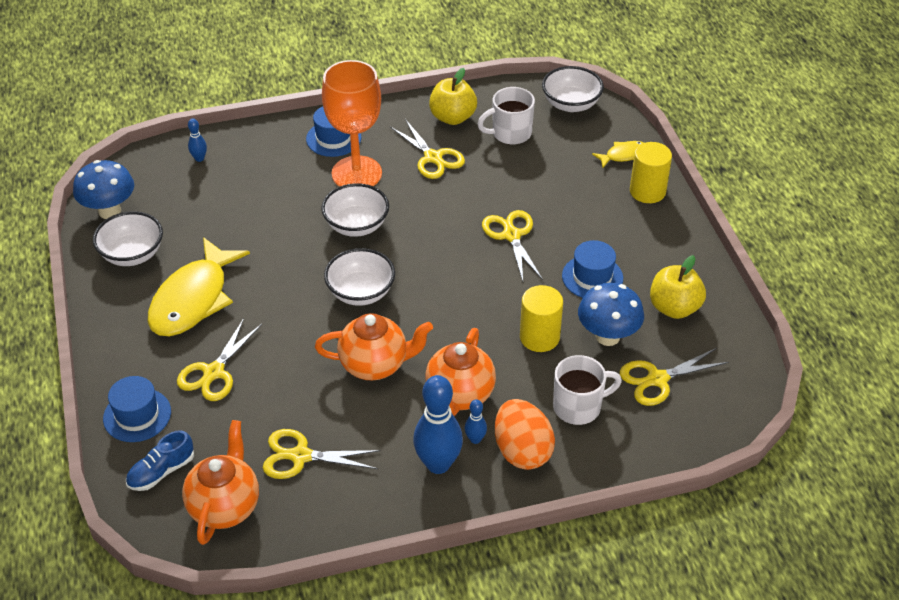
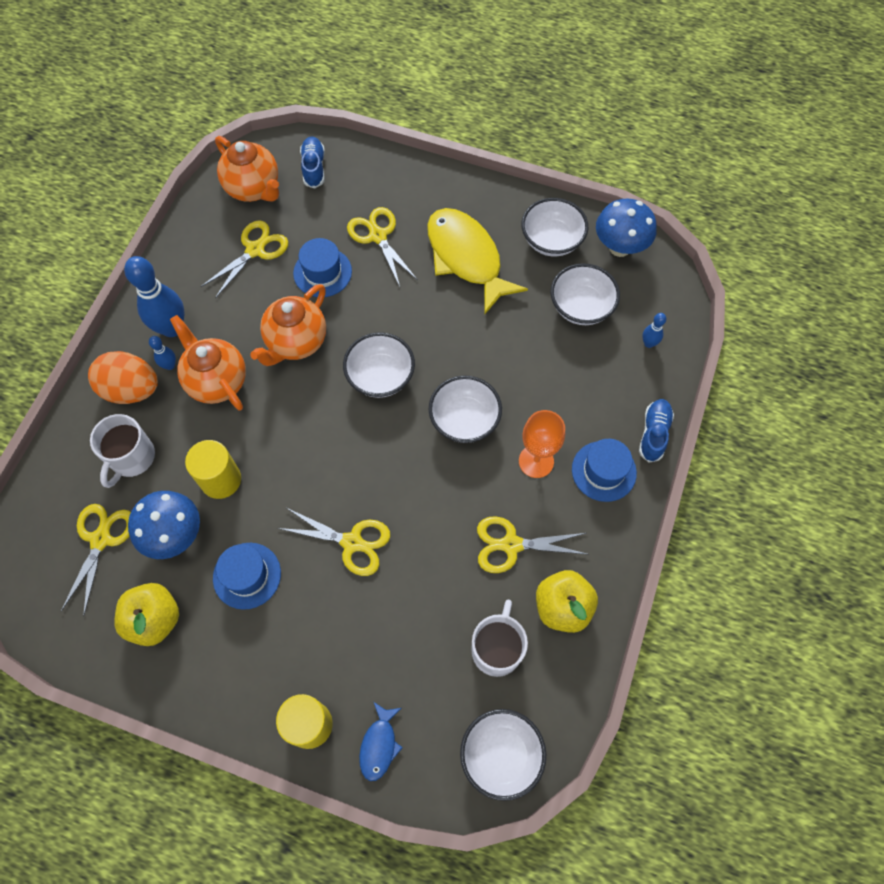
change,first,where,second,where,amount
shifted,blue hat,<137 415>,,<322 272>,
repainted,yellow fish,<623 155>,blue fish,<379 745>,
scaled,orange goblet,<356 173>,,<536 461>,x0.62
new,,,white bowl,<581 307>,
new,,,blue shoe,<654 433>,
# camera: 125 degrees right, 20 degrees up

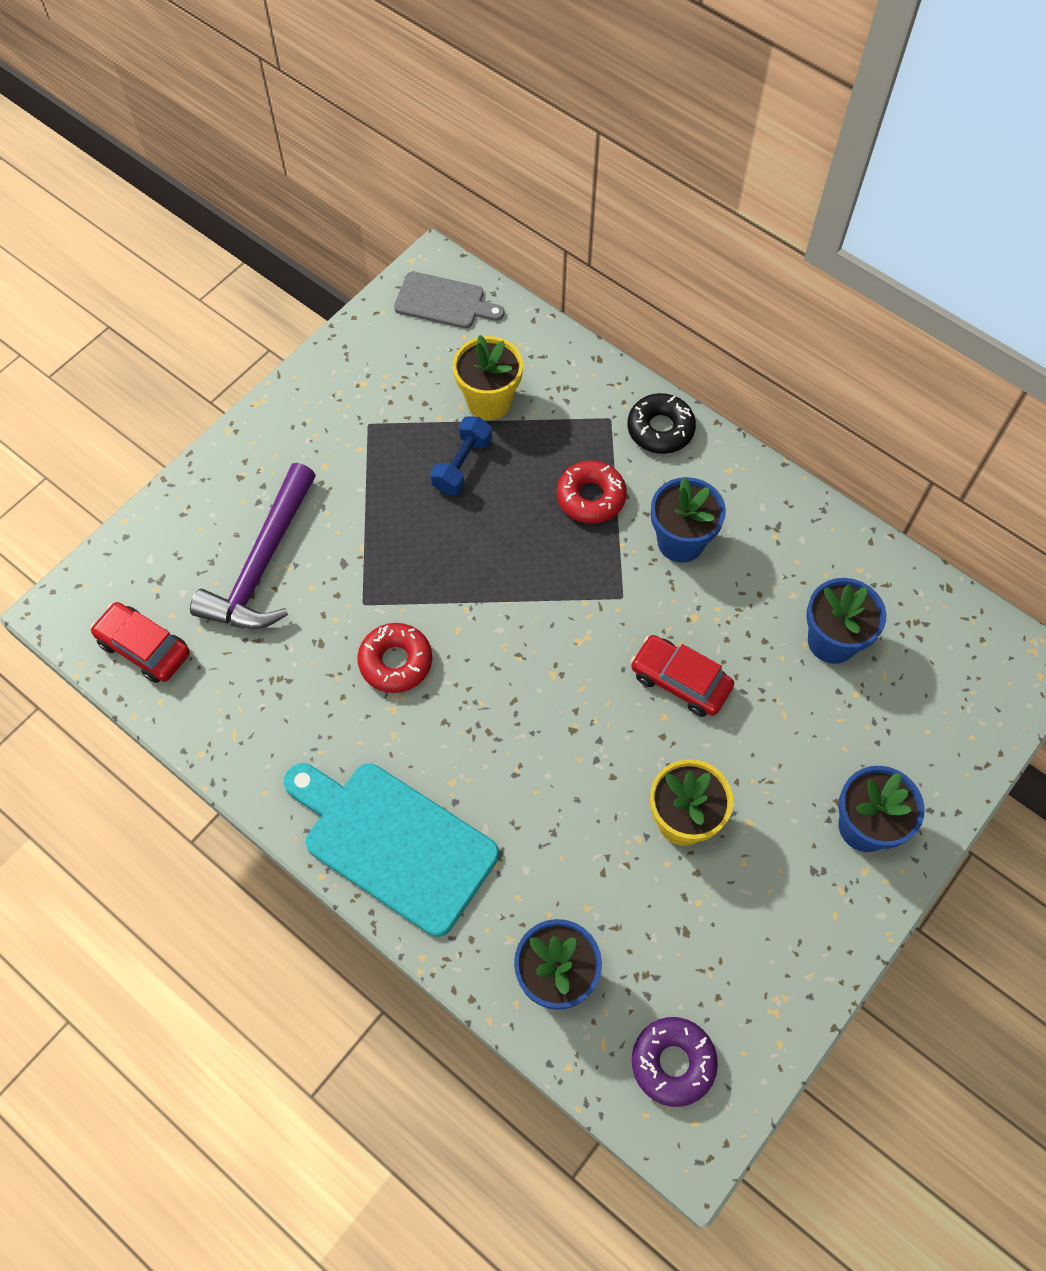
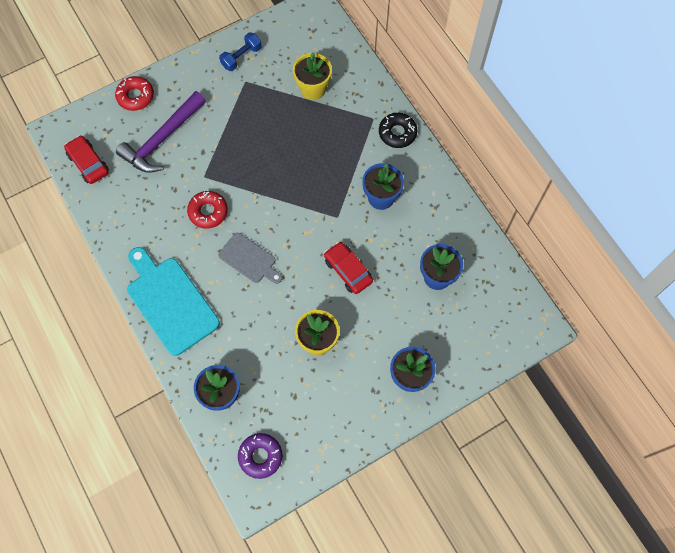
change,first,where,second,where,amount
shifted,red donut,<591 497>,,<135 96>,
shifted,grey cutting board,<444 301>,,<249 259>,
shifted,blue dumbbell,<462 465>,,<241 57>,
# camera: 20 degrees right, 5 degrees up

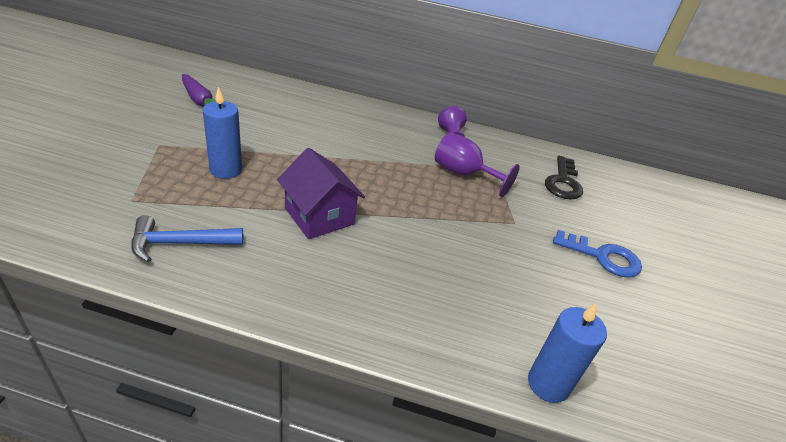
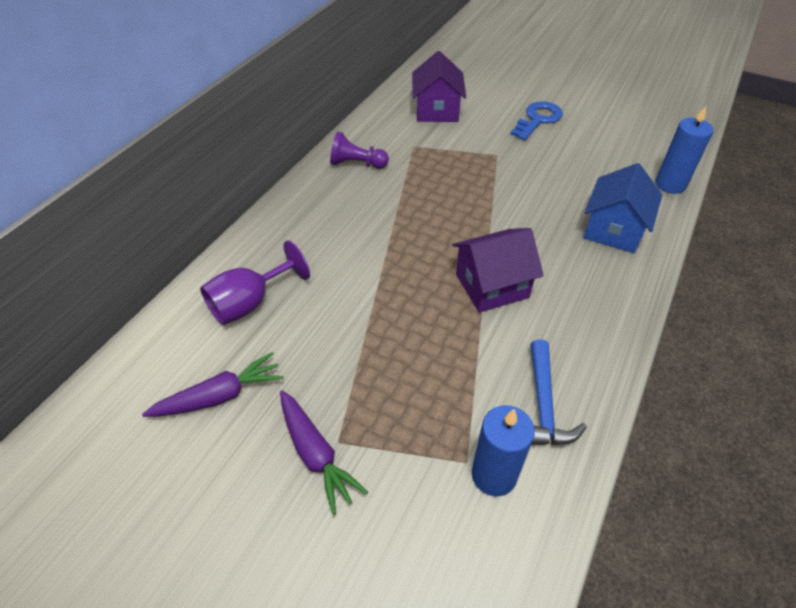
change,first,where,second,where,amount
shifted,purple goblet,<463 174>,,<250 303>,
new,,,purple carrot,<315 454>,
swapped,black key,<563 182>,purple house,<437 110>,
shifted,blue candle,<226 170>,,<494 475>,
new,,,blue house,<613 230>,
# camera: 70 degrees left, 10 degrees up

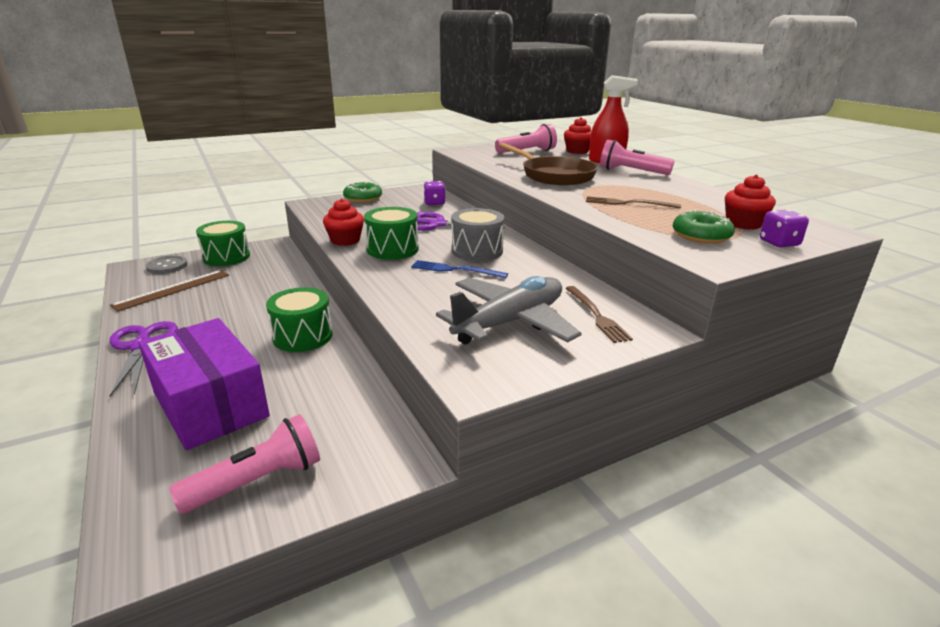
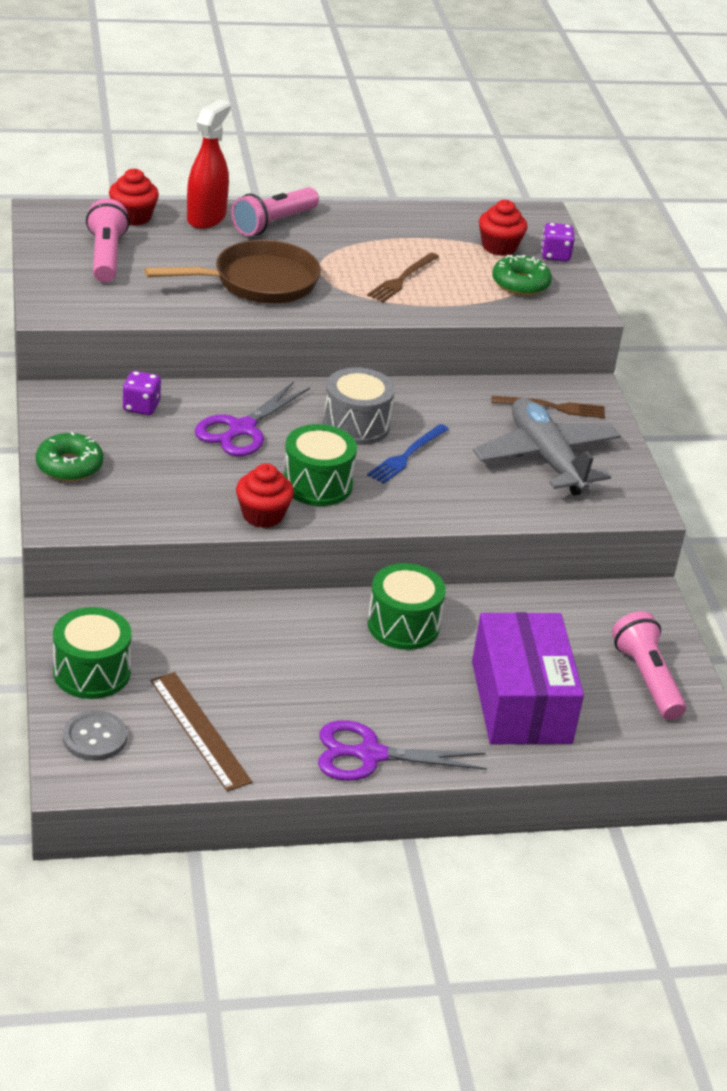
change,first,where,second,where,amount
rotated,purple box,<210 404>,,<521 702>,75 degrees counterclockwise
# camera: 75 degrees left, 10 degrees up

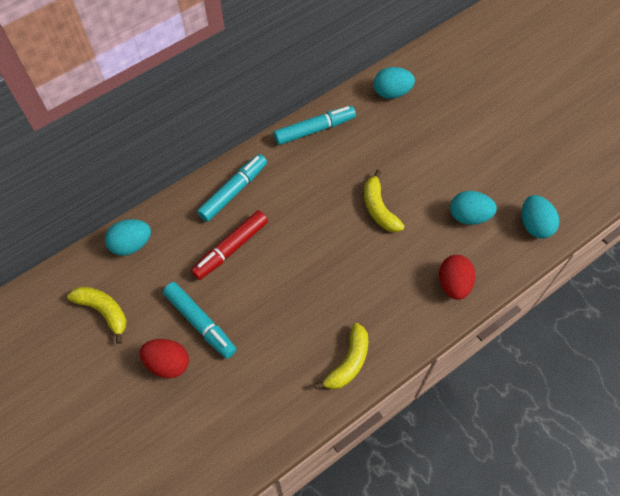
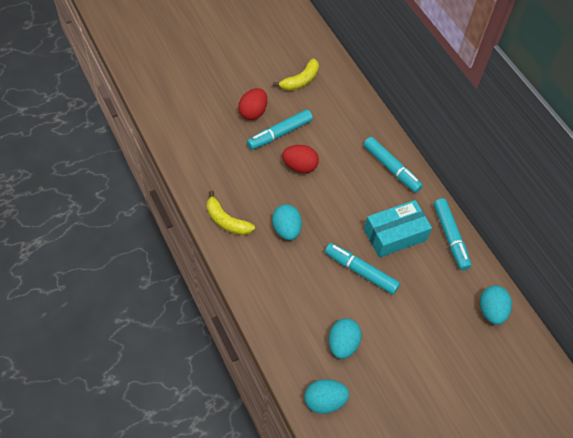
change,first,where,second,where,amount
shifted,turquoise egg,<131 244>,,<286 229>,
shifted,red egg,<453 284>,,<299 166>,
swapped,yellow banana,<379 208>,turquoise marker,<360 271>,
new,,,turquoise box,<395 235>,
gone,red marker,<231 248>,,,
# camera: 95 degrees right, 5 degrees down

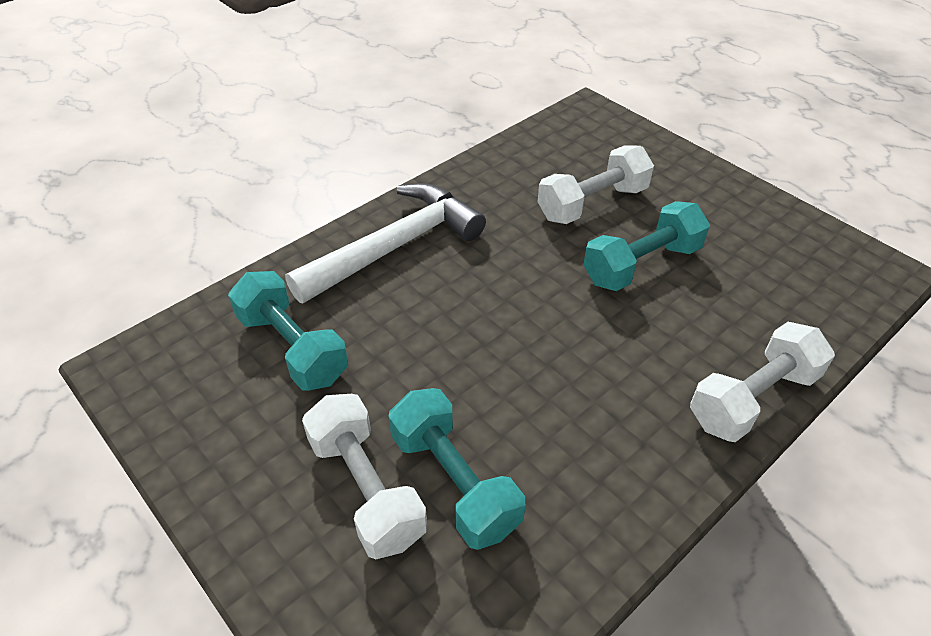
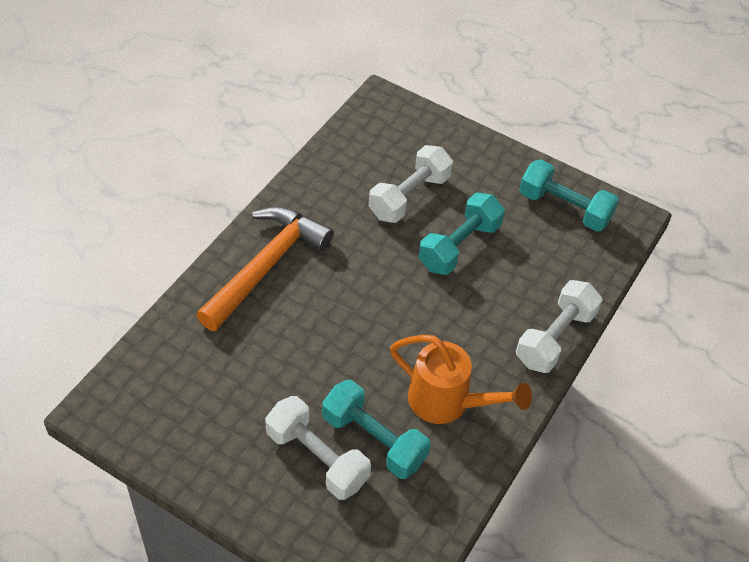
change,first,where,second,where,amount
repainted,white hammer,<395 246>,orange hammer,<266 266>,
new,,,orange watering can,<447 402>,
shifted,turquoise dumbbell,<292 347>,,<564 208>,
# camera: 20 degrees left, 5 degrees up

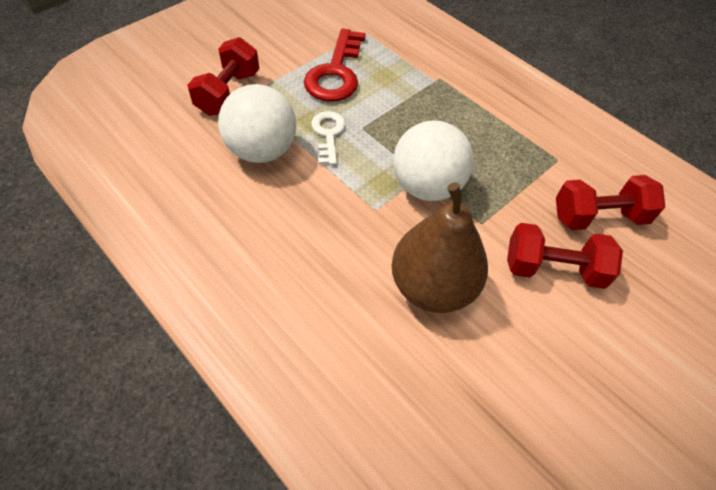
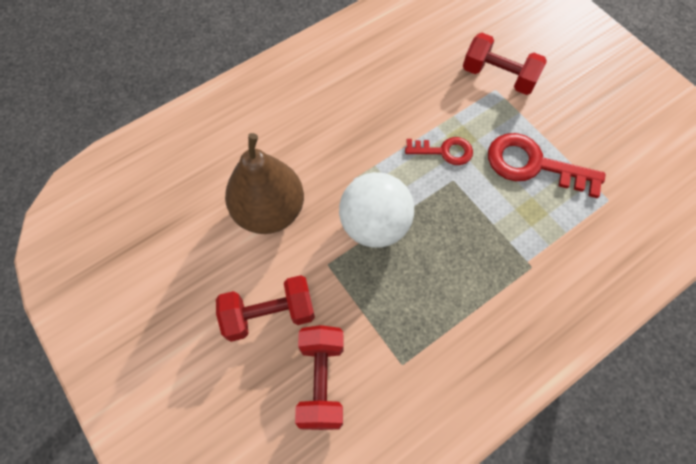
change,first,where,second,where,amount
rotated,red dumbbell,<553 269>,,<269 314>,60 degrees clockwise
repainted,white key,<328 134>,red key,<444 151>,
gone,white ball,<262 150>,,,
# camera: 100 degrees right, 10 degrees up

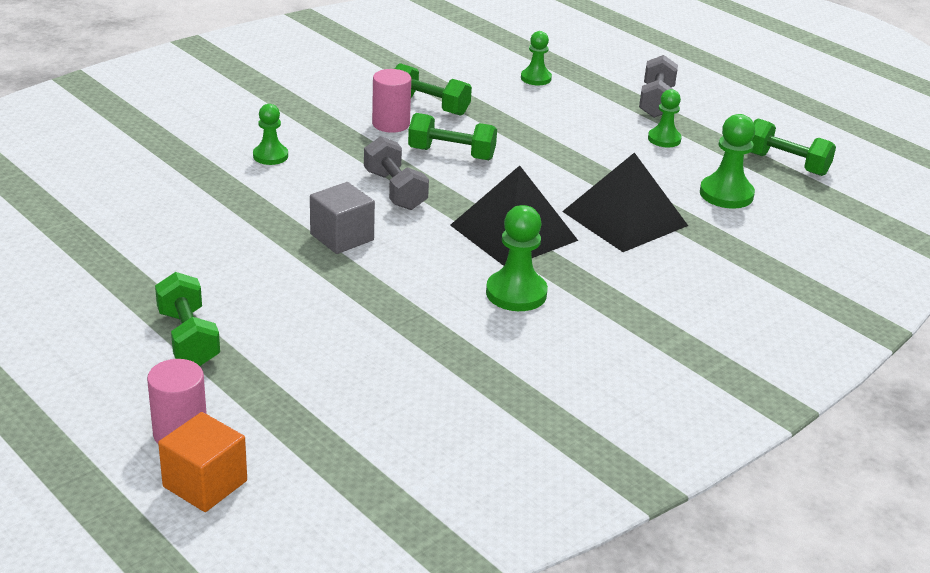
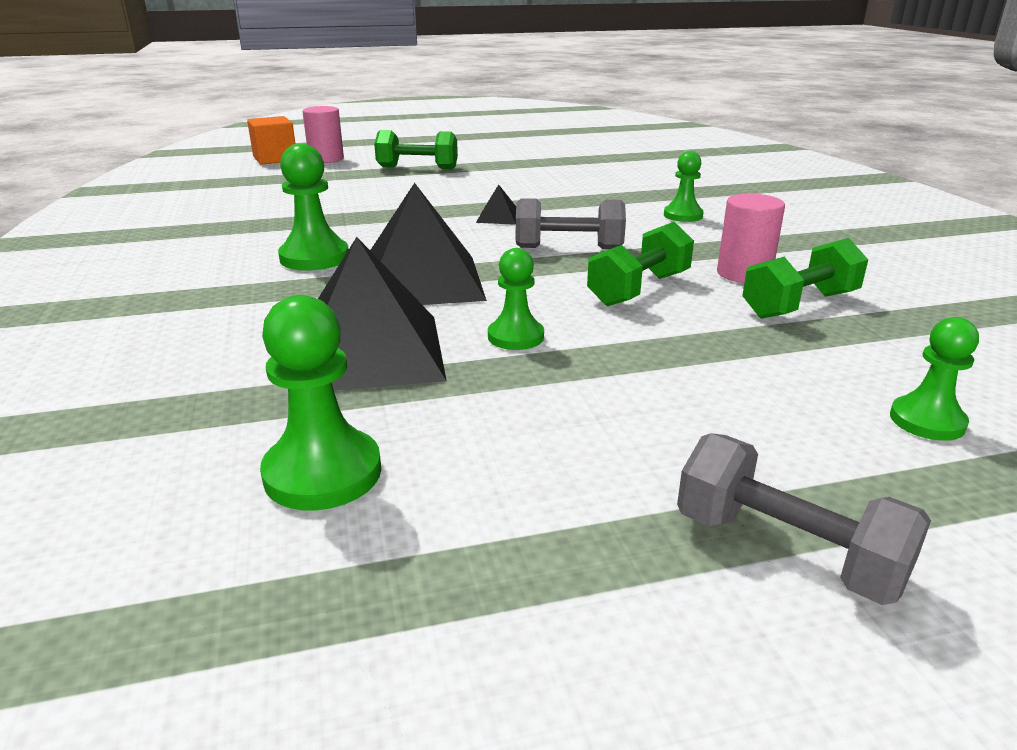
change,first,where,second,where,amount
swapped,grey cube,<342 237>,black pyramid,<498 217>,
shifted,green pawn,<664 139>,,<515 337>,
gone,green dumbbell,<786 164>,,,
# camera: 120 degrees right, 5 degrees down

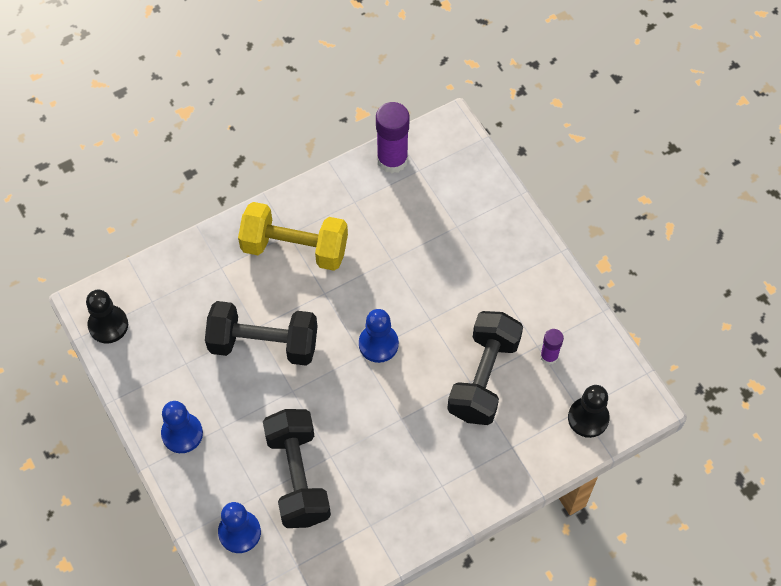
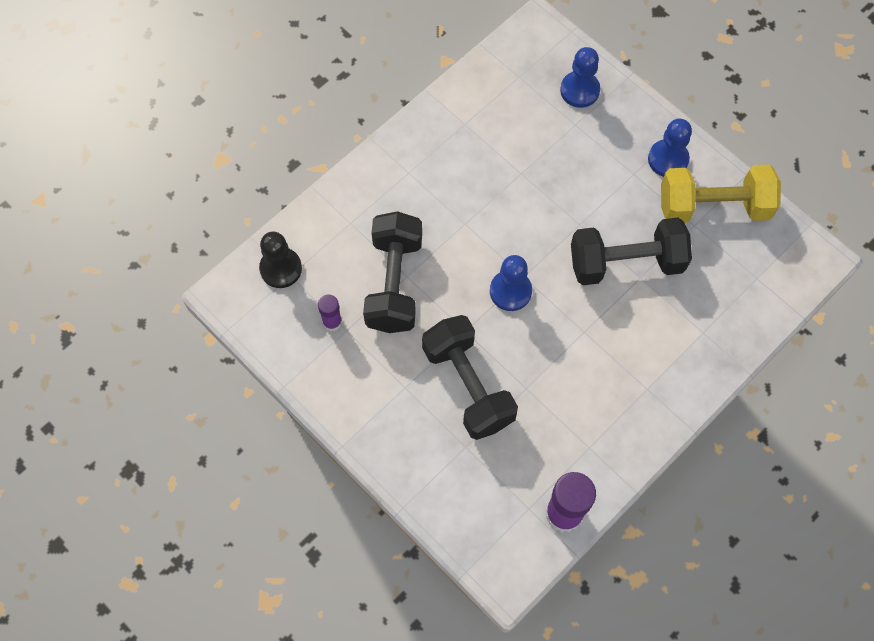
change,first,where,second,where,amount
shifted,black dumbbell,<298 477>,,<468 385>,
shifted,yellow dumbbell,<295 248>,,<713 206>,
gone,black pawn,<108 325>,,,
# camera: 165 degrees right, 5 degrees up

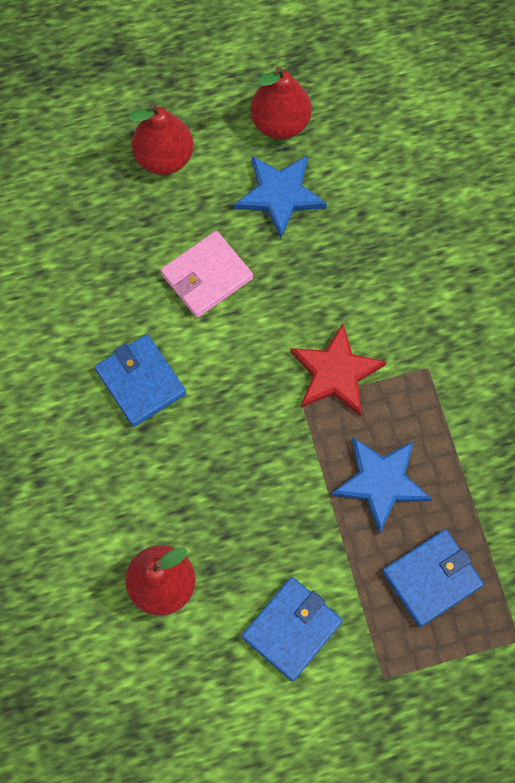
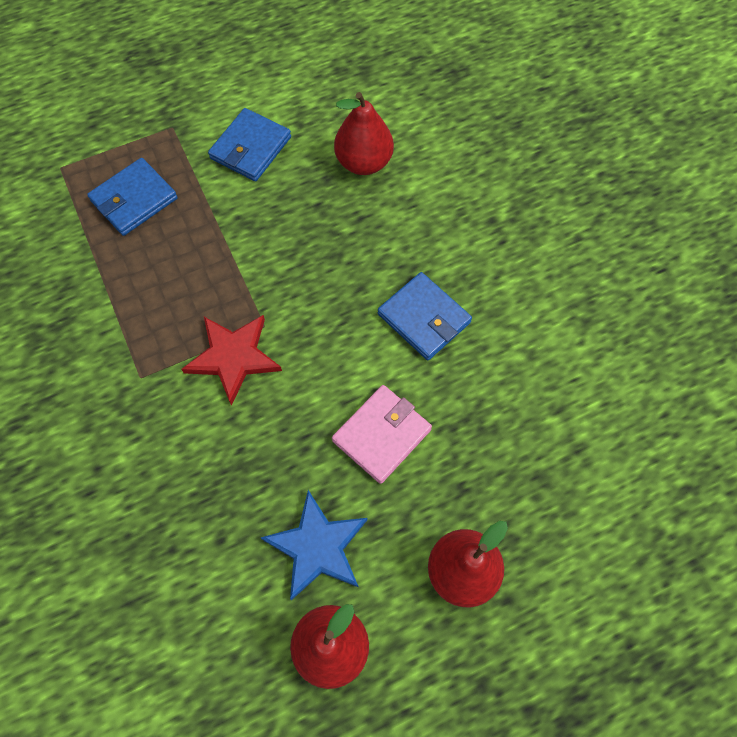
change,first,where,second,where,amount
gone,blue star,<380 482>,,,
# camera: 170 degrees right, 5 degrees down

